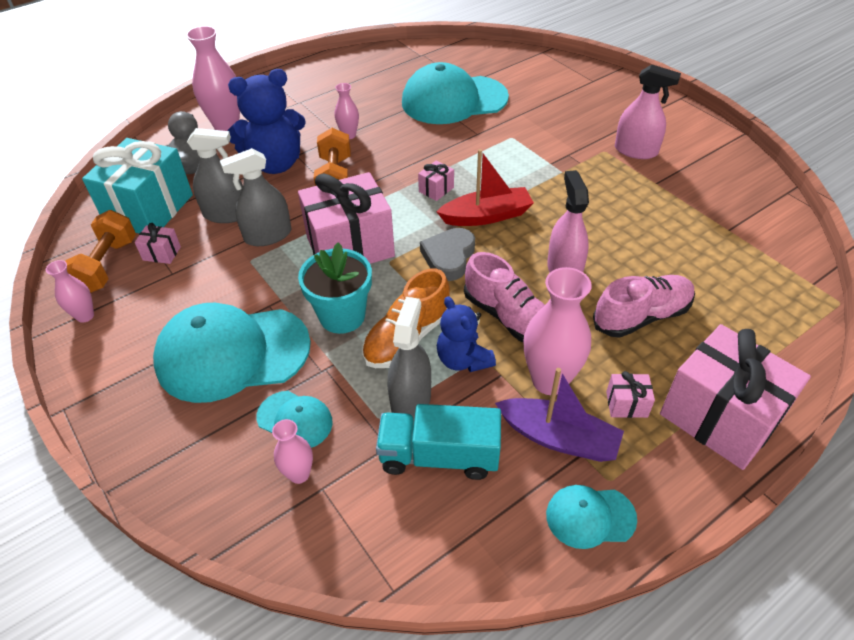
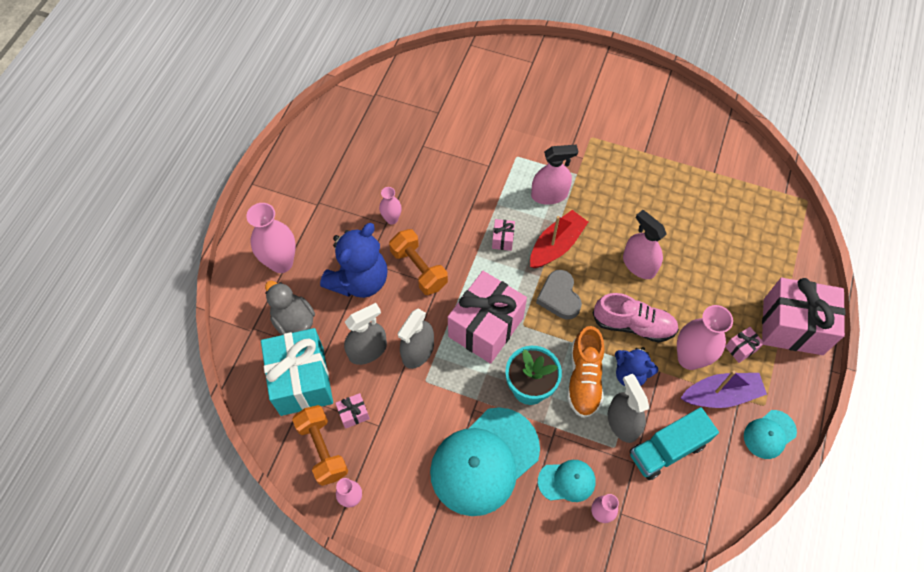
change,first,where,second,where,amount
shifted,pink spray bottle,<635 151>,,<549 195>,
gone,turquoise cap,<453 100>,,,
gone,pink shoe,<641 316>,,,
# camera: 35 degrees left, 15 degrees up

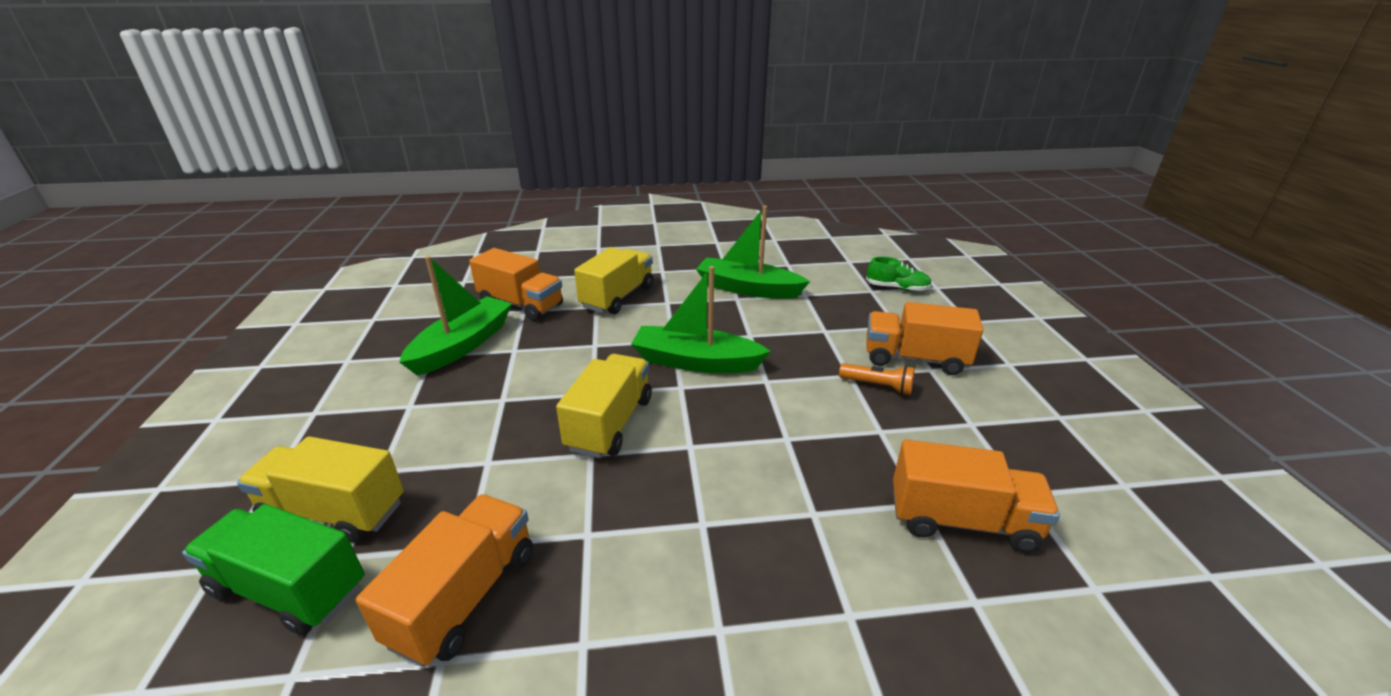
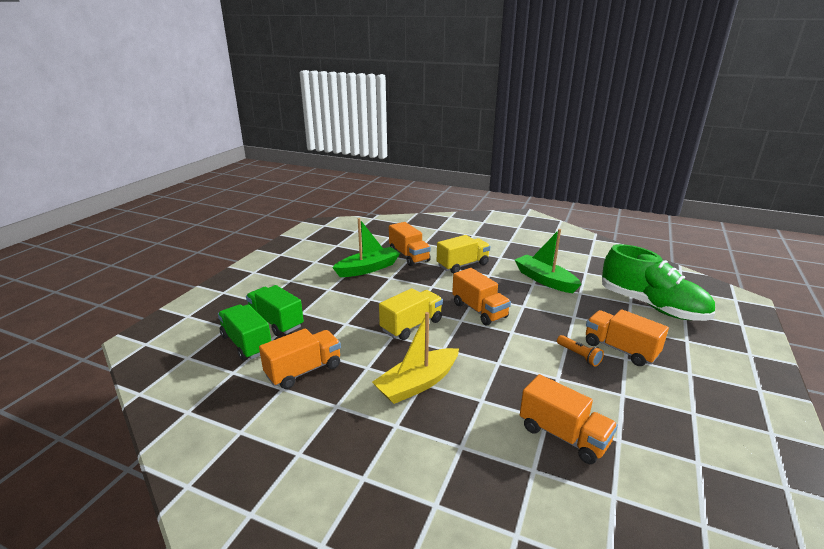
change,first,where,second,where,amount
repainted,yellow truck,<334 511>,green truck,<276 322>,
new,,,yellow boat,<417 384>,
swapped,green boat,<696 362>,orange truck,<479 310>,
scaled,green shoe,<897 288>,,<651 306>,x2.41
# camera: 30 degrees right, 5 degrees down

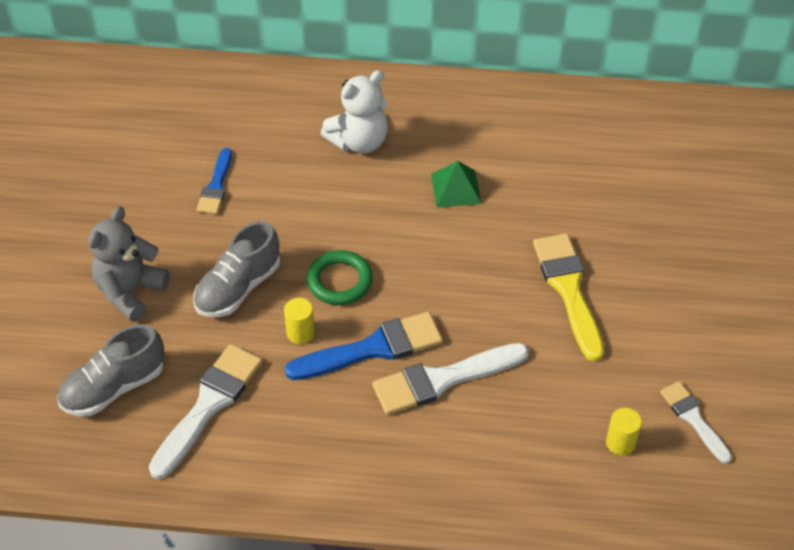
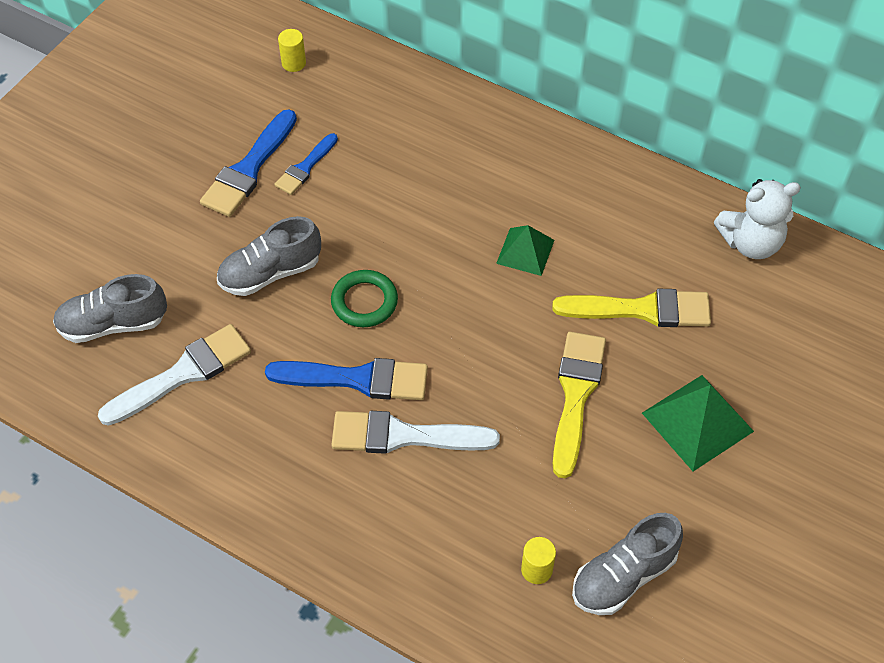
change,first,where,second,where,amount
new,,,blue brush,<249 169>,
shifted,yellow cylinder,<300 333>,,<293 63>,
new,,,yellow brush,<641 309>,
swapped,white brush,<693 419>,grey shoe,<623 576>,
new,,,green pyramid,<697 422>,
shifted,white teddy bear,<359 142>,,<750 243>,
gone,grey teddy bear,<130 291>,,,
# camera: 25 degrees right, 5 degrees up

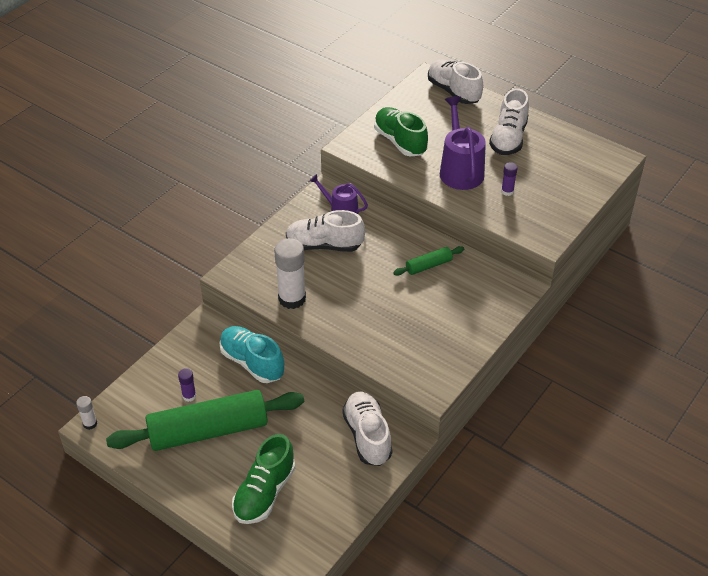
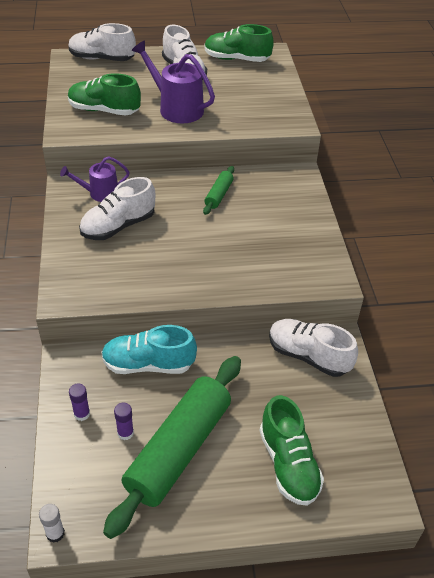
change,first,where,second,where,amount
shifted,purple glue stick,<507 191>,,<82 414>,
new,,,green shoe,<236 59>,
gone,white glue stick,<292 299>,,,
# camera: 45 degrees left, 0 degrees up

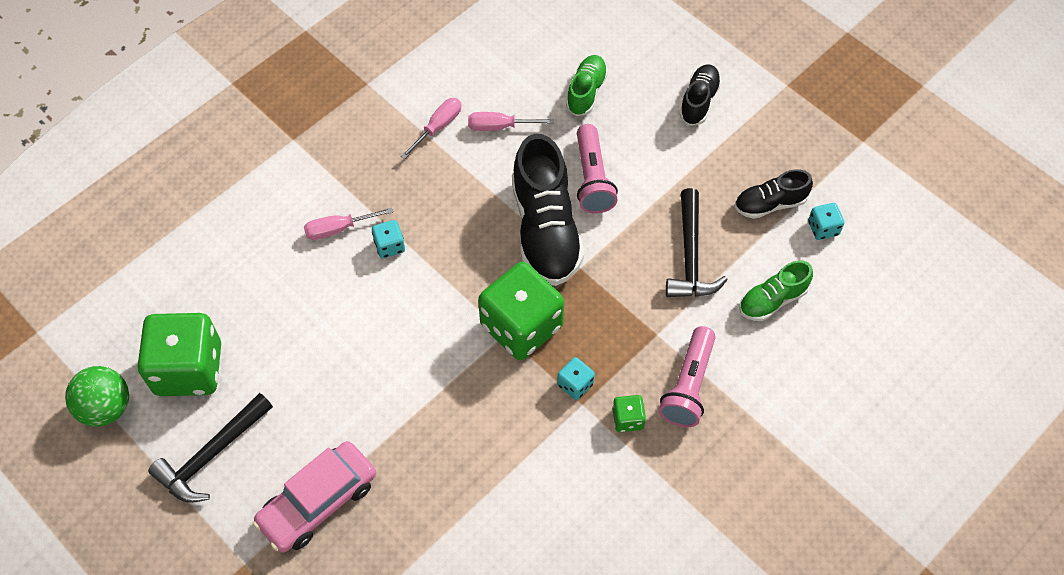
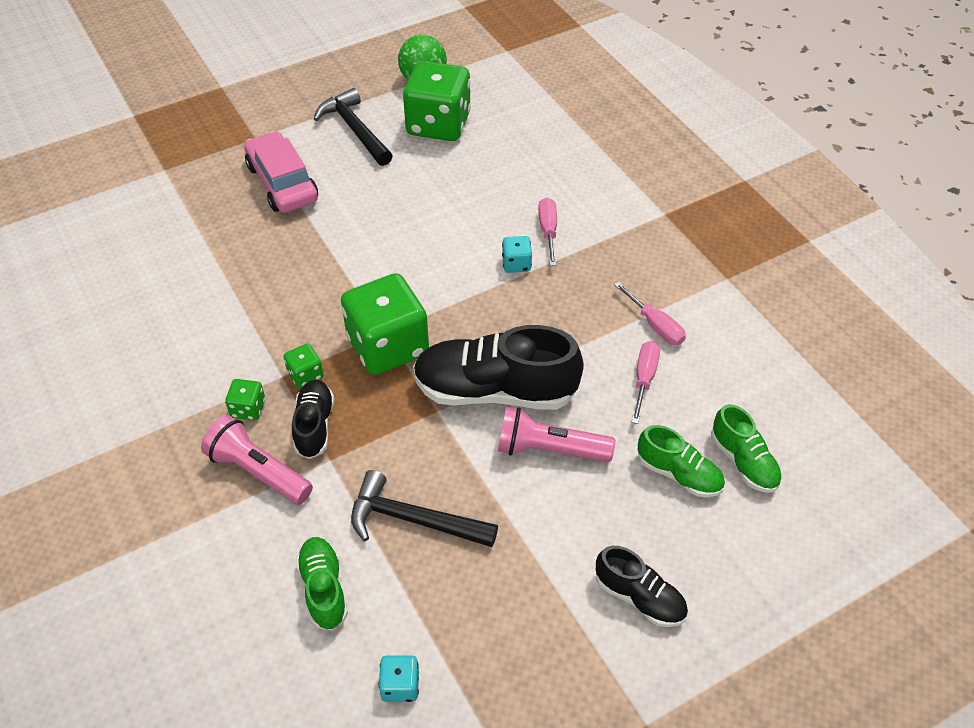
change,first,where,second,where,amount
repainted,turquoise dice,<575 384>,green dice,<305 375>,
shifted,black shoe,<770 204>,,<314 426>,
new,,,green shoe,<743 462>,
# camera: 105 degrees right, 10 degrees down

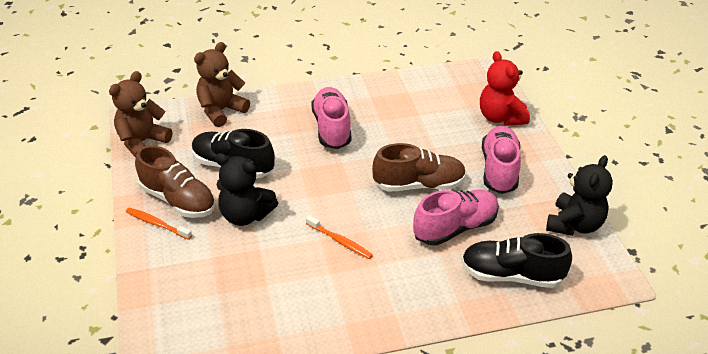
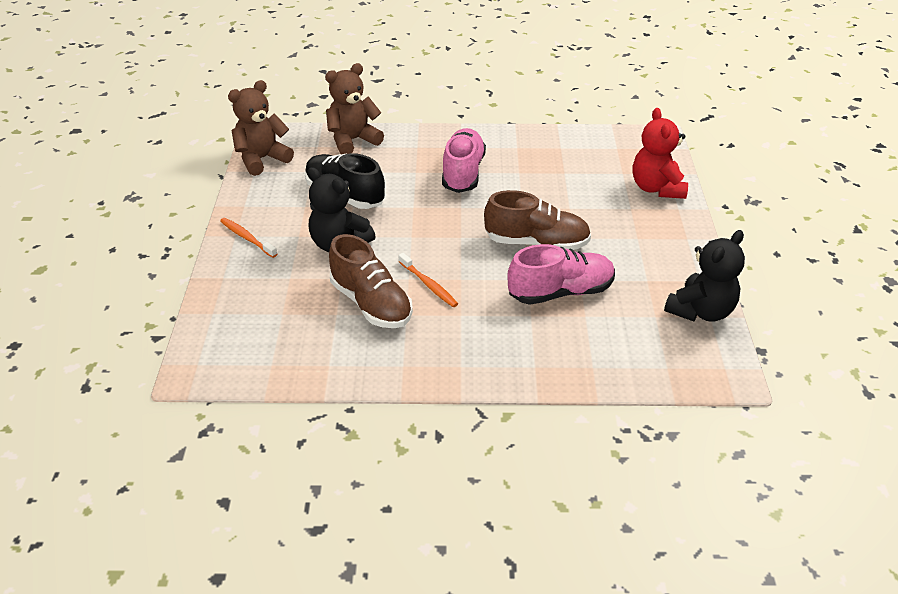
change,first,where,second,where,amount
shifted,brown shoe,<178 200>,,<371 303>,
gone,black shoe,<511 275>,,,
gone,pink shoe,<499 170>,,,
# camera: 15 degrees right, 0 degrees up

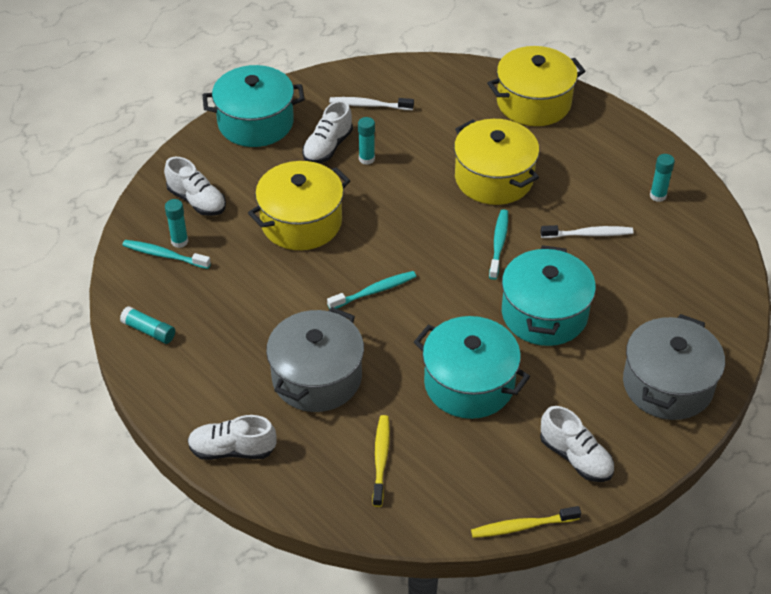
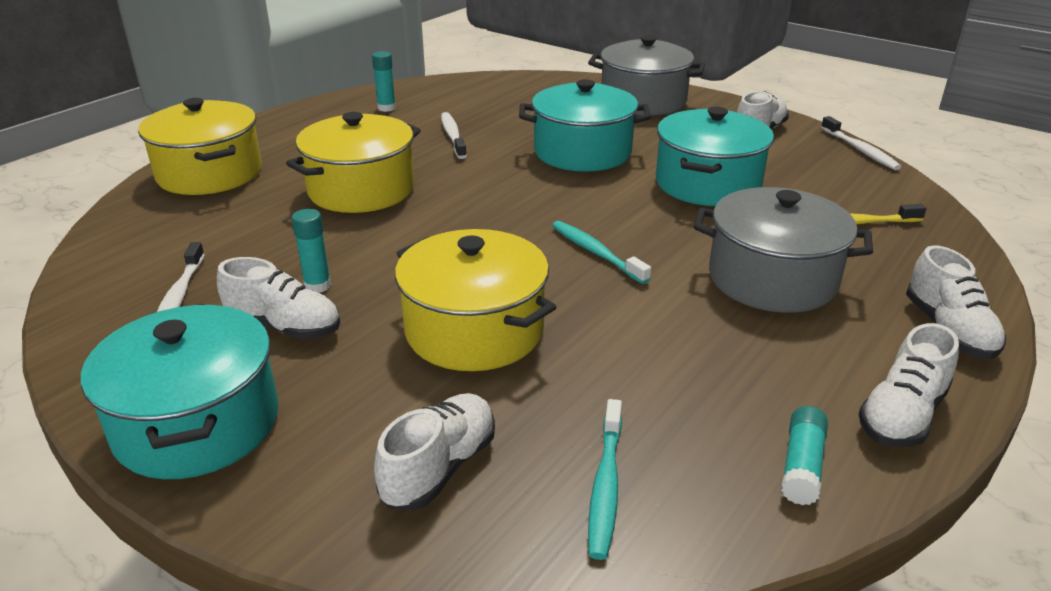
change,first,where,second,where,amount
repainted,yellow toothbrush,<522 526>,white toothbrush,<860 150>,
new,,,white shoe,<902 415>,
gone,turquoise glue stick,<179 241>,,,
gone,turquoise toothbrush,<498 244>,,,
# camera: 100 degrees left, 15 degrees down

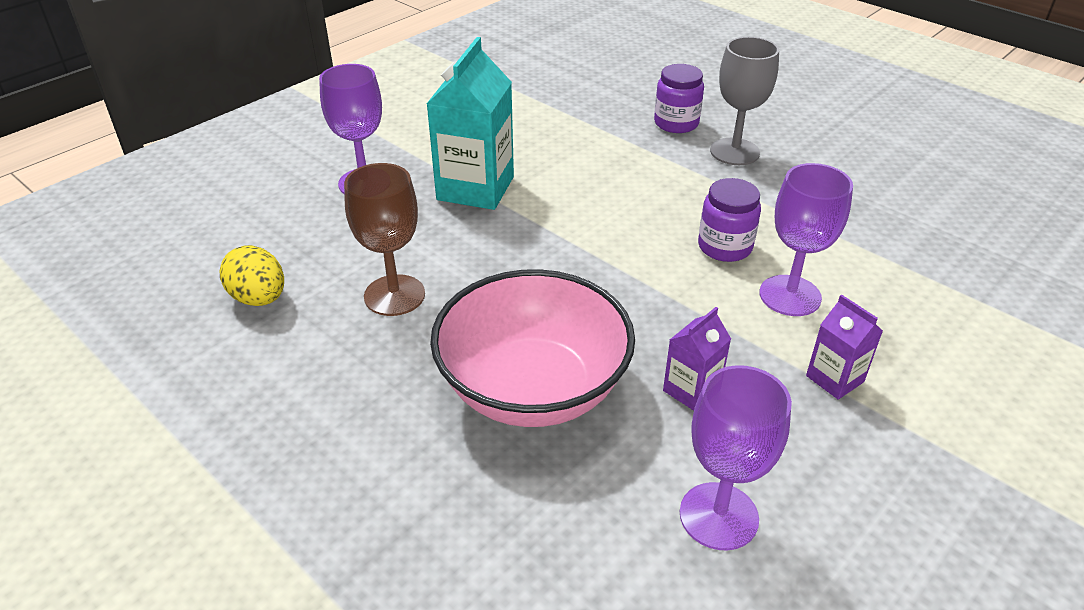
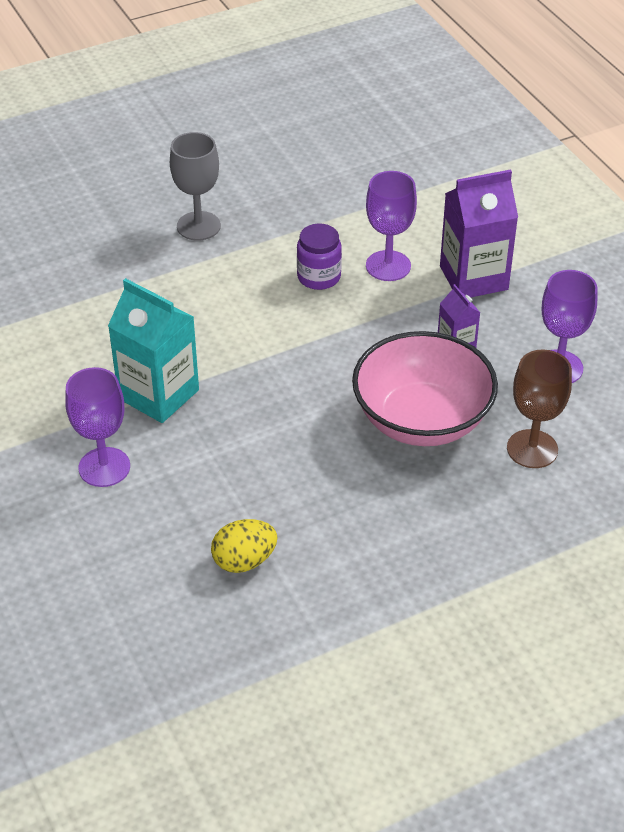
change,first,where,second,where,amount
scaled,purple carton,<834 379>,,<473 278>,x1.94
shifted,brown goblet,<394 295>,,<532 449>,
gone,purple jar,<676 123>,,,
# camera: 70 degrees left, 5 degrees up

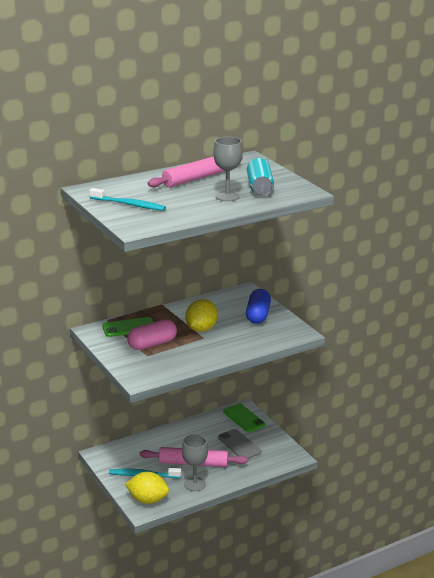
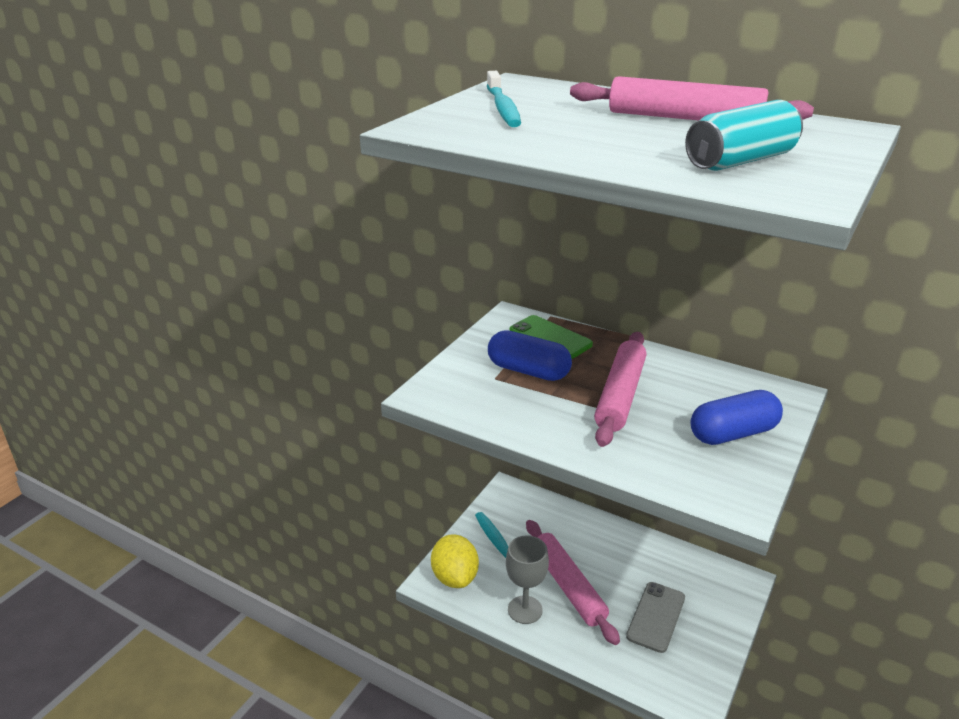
change,first,where,second,where,amount
repainted,pink capsule,<152 344>,blue capsule,<528 371>,
swapped,yellow lemon,<201 329>,pink rolling pin,<620 395>,
gone,grey goblet,<227 196>,,,
gone,green phone,<244 418>,,,
# camera: 60 degrees right, 5 degrees up

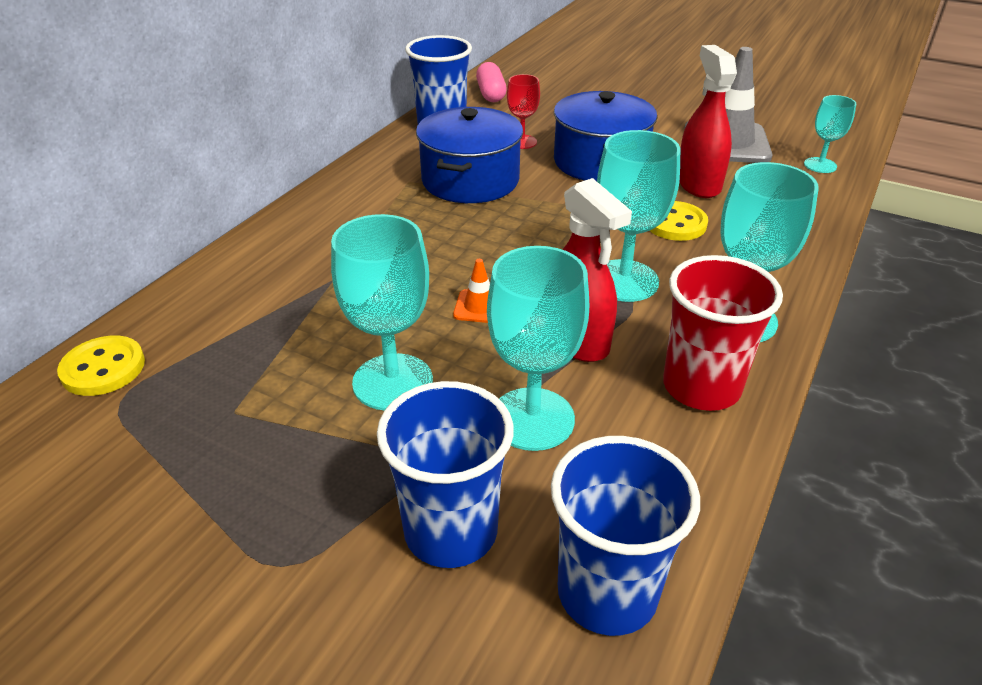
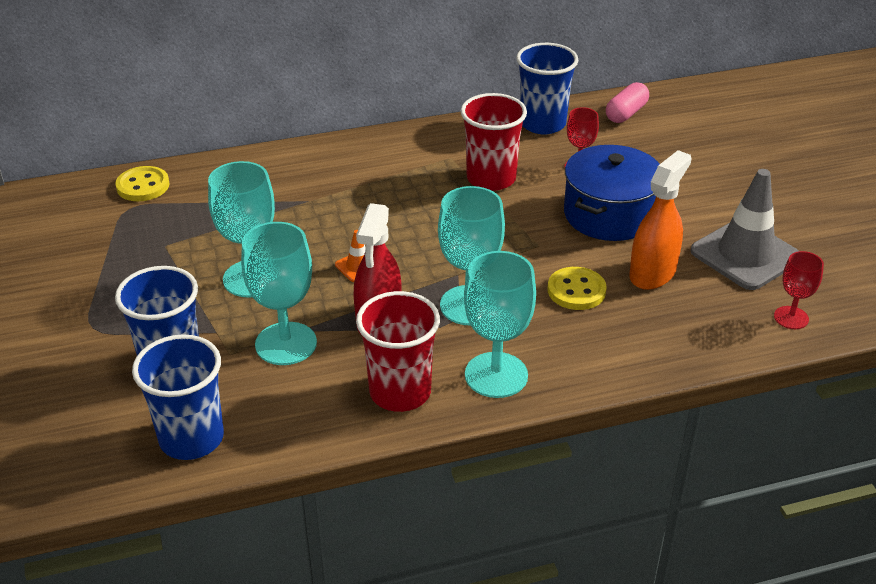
change,first,where,second,where,amount
swapped,blue pot,<470 180>,red cup,<491 179>,
repainted,red spray bottle,<698 184>,orange spray bottle,<652 273>,
repainted,turquoise goblet,<820 165>,red goblet,<791 318>,
# camera: 45 degrees right, 0 degrees up

